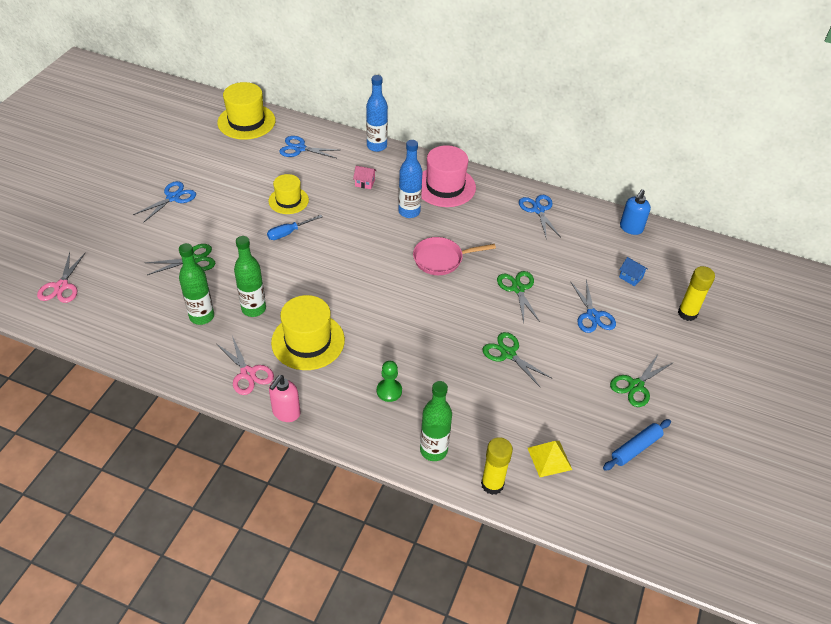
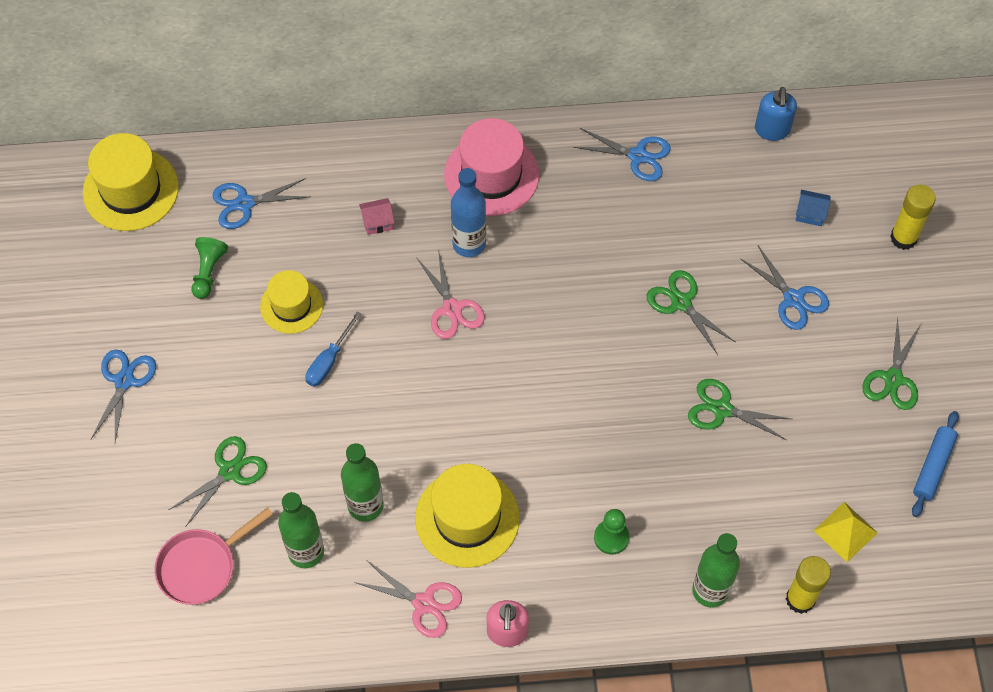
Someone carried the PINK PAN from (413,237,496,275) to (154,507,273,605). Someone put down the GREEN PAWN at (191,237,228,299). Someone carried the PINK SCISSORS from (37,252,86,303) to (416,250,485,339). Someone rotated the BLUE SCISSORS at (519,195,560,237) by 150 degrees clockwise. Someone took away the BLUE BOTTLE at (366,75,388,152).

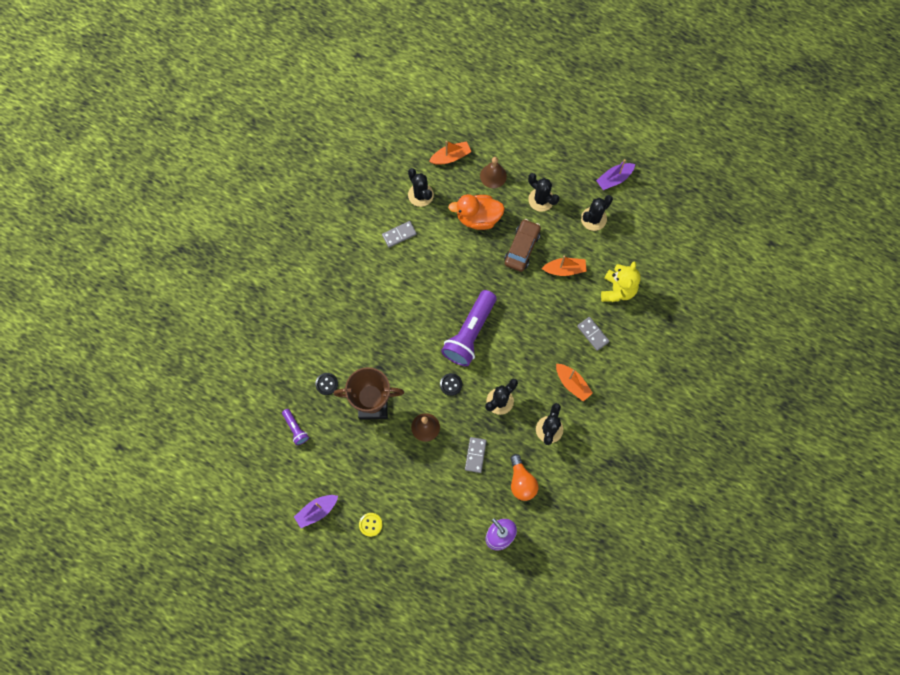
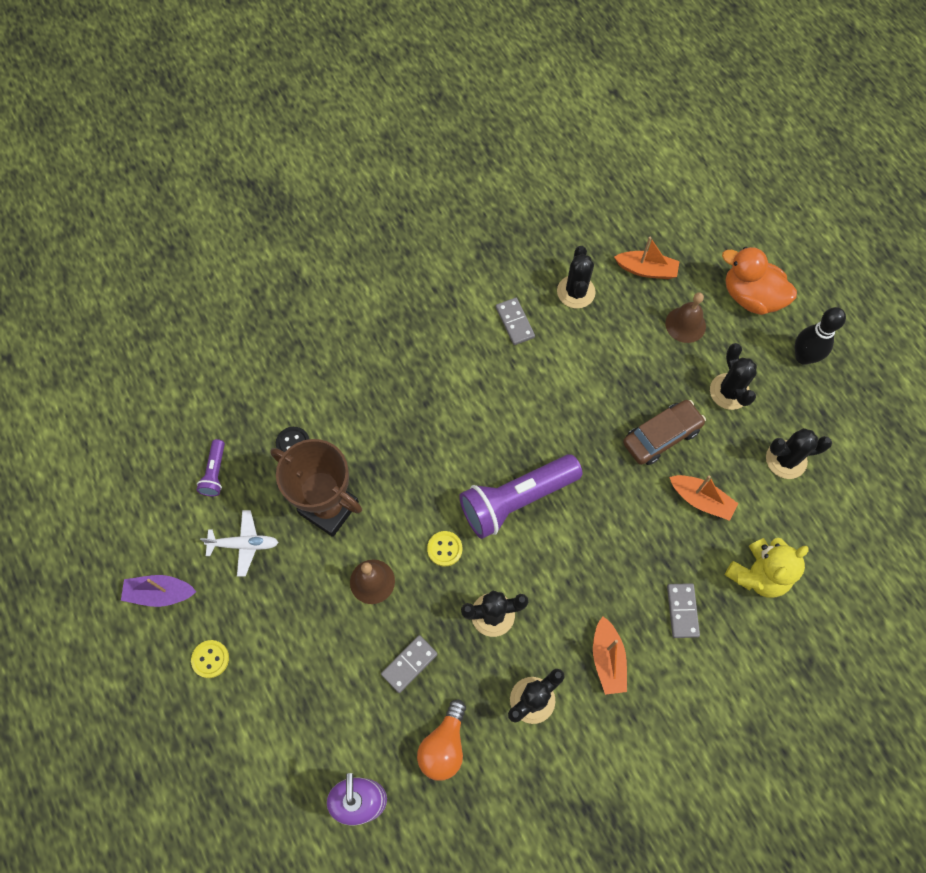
Someone put down the WHITE PLANE at (200,510,279,577). Someone repainted the BLACK BUTTON at (440,373,462,396), which became the YELLOW BUTTON at (427,531,462,567). Someone rotated the GREY DOMINO at (382,221,417,248) by 60 degrees clockwise. Someone carried the ORANGE DUCK from (448,194,505,230) to (722,247,797,315). Someone put down the BLACK BOWLING PIN at (795,307,846,365). Someone took away the PURPLE BOAT at (596,159,635,190).

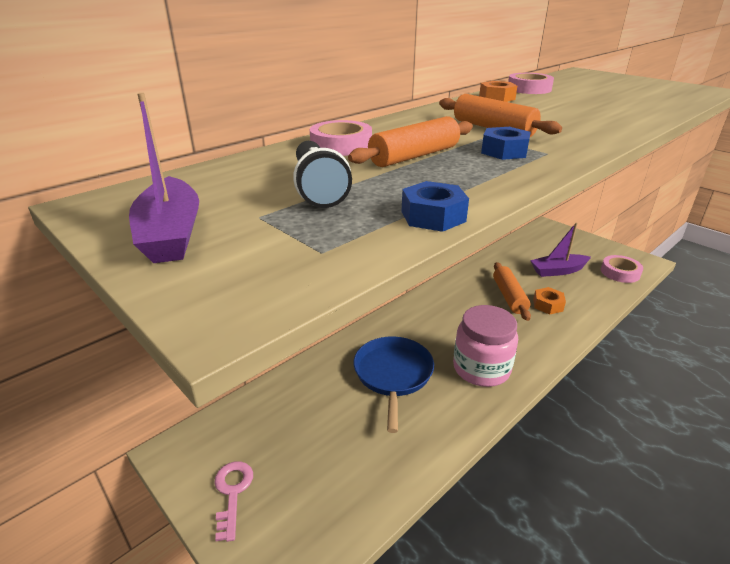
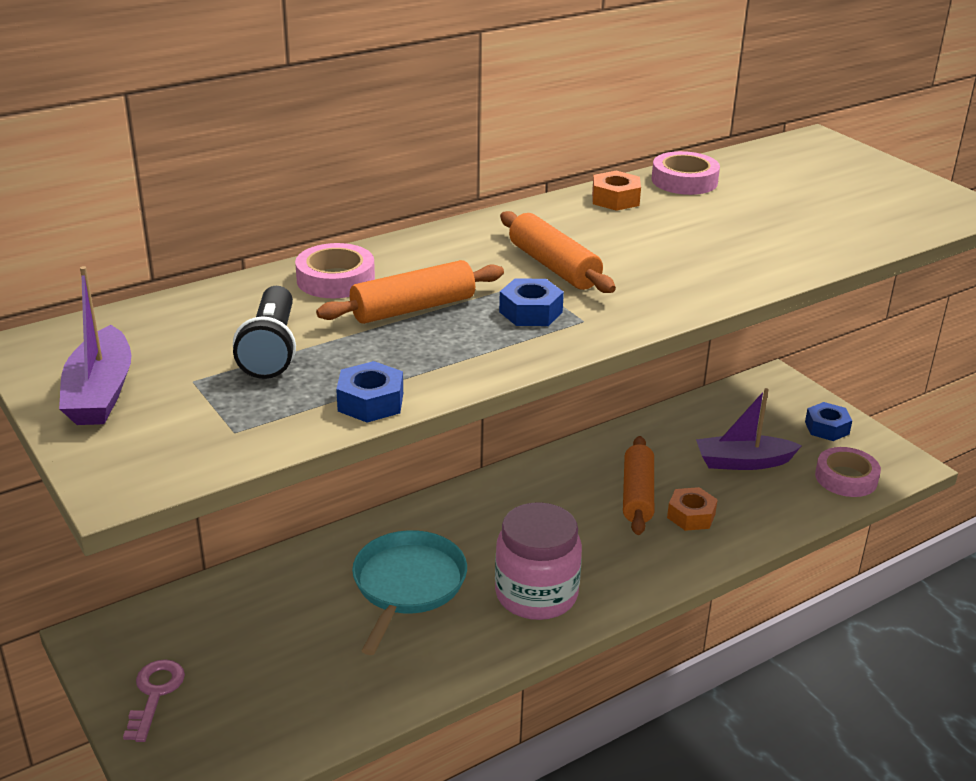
Someone repainted the BLUE PAN at (354,336,434,433), which became the TURQUOISE PAN at (352,530,467,655). Someone put down the BLUE NUT at (805,402,852,441).

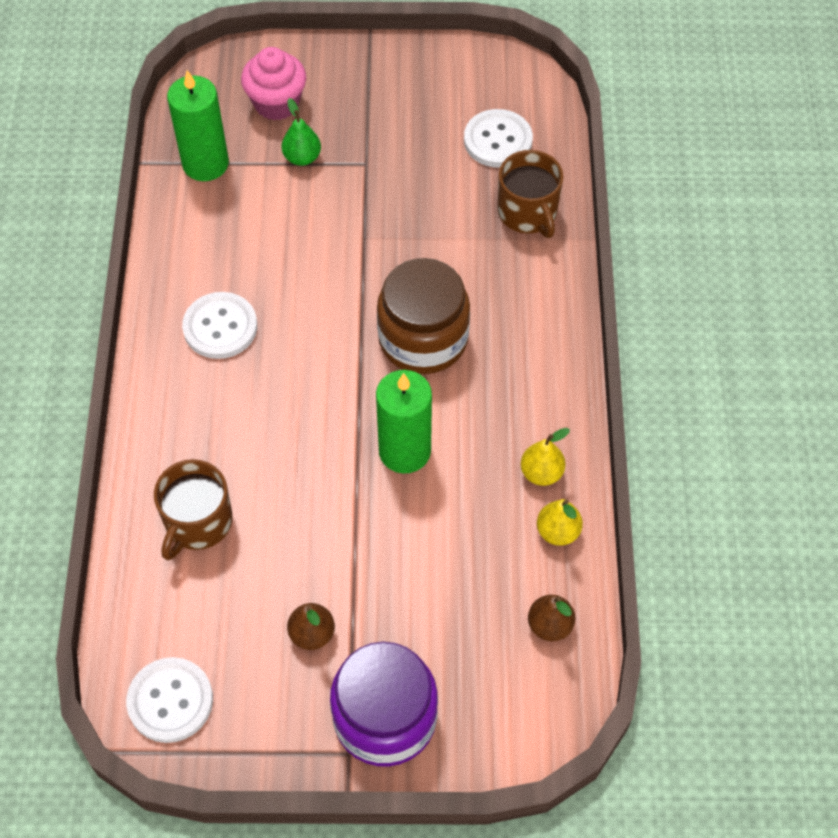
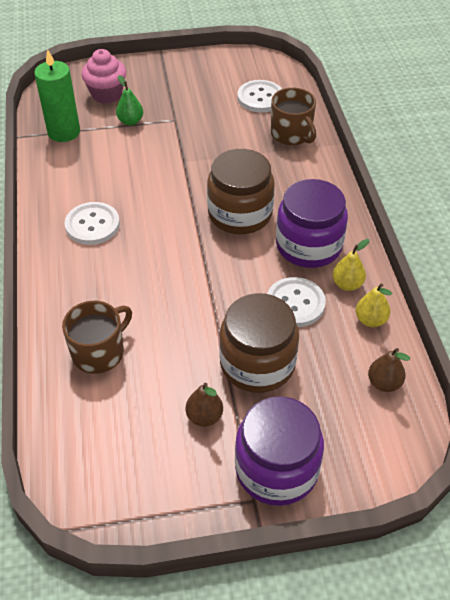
Someone rotated the BROWN MUG at (154,459,233,560) by 150 degrees counterclockwise. Someone put down the BROWN JAR at (219,293,299,393). Someone carried the WHITE BUTTON from (126,657,213,743) to (267,277,326,327). Someone put down the PURPLE JAR at (276,179,348,268). Someone took away the GREEN CANDLE at (376,370,432,474).

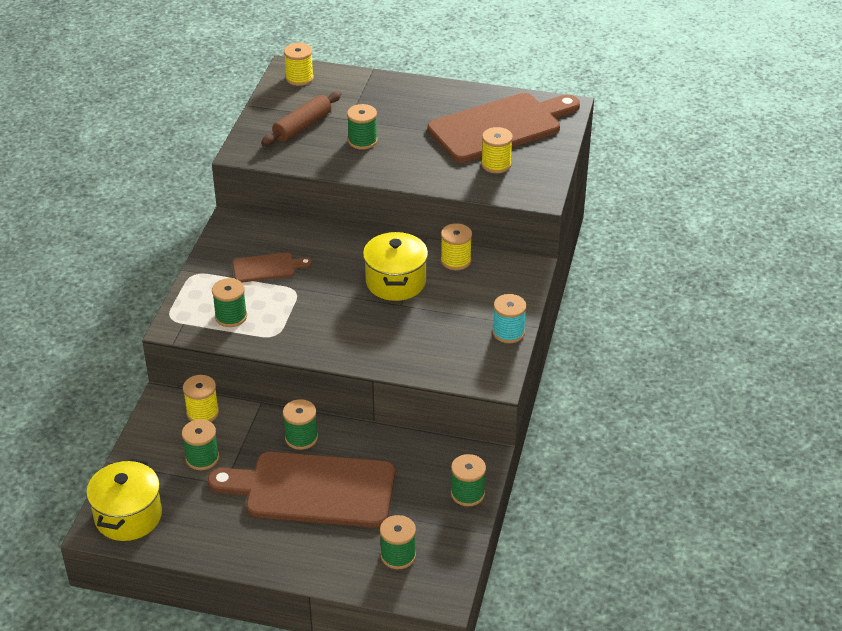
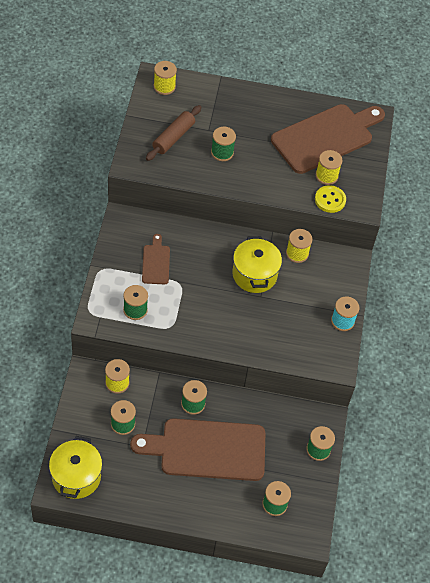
Someone rotated the BROWN CUTTING BOARD at (233,253,312,282) by 75 degrees counterclockwise. Someone put down the YELLOW BUTTON at (315,185,346,213).

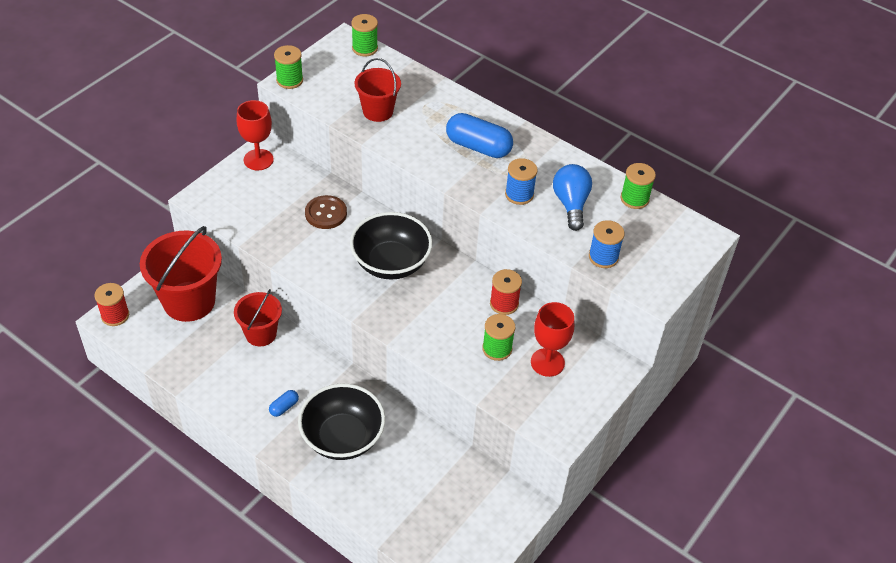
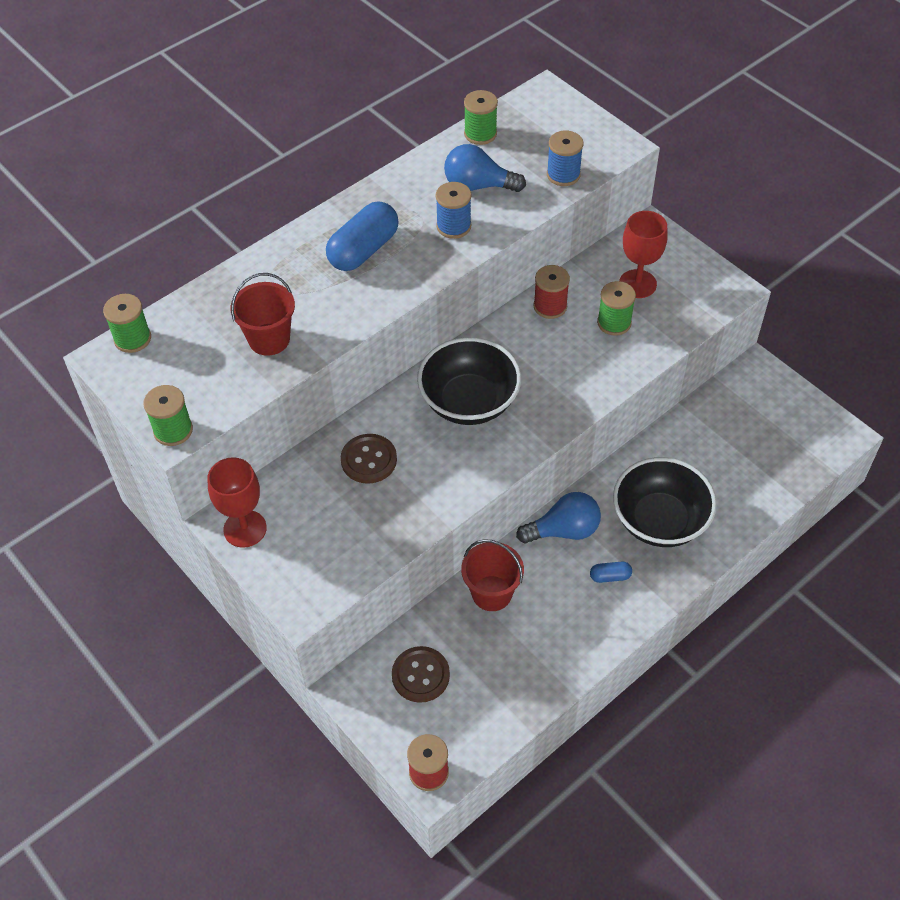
Someone swapped the RED BUCKET at (140,226,222,322) for the BROWN BUTTON at (392,646,450,703). Someone put down the BLUE LIGHT BULB at (516,492,601,543). Someone rotated the BLUE CAPSULE at (269,390,299,417) by 60 degrees counterclockwise.

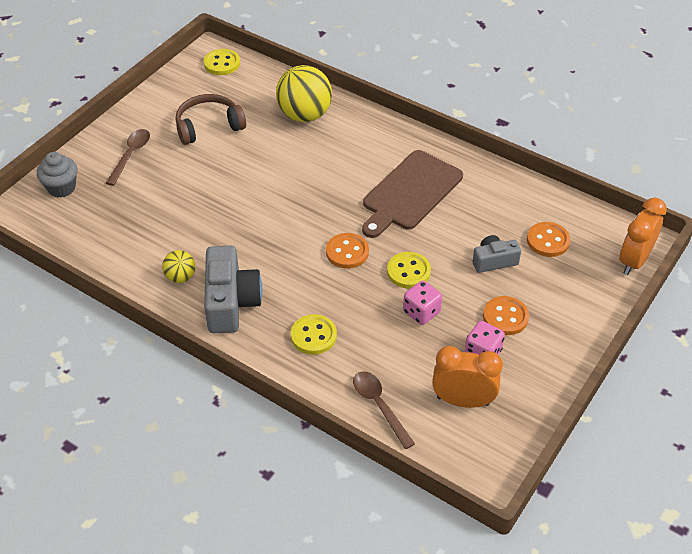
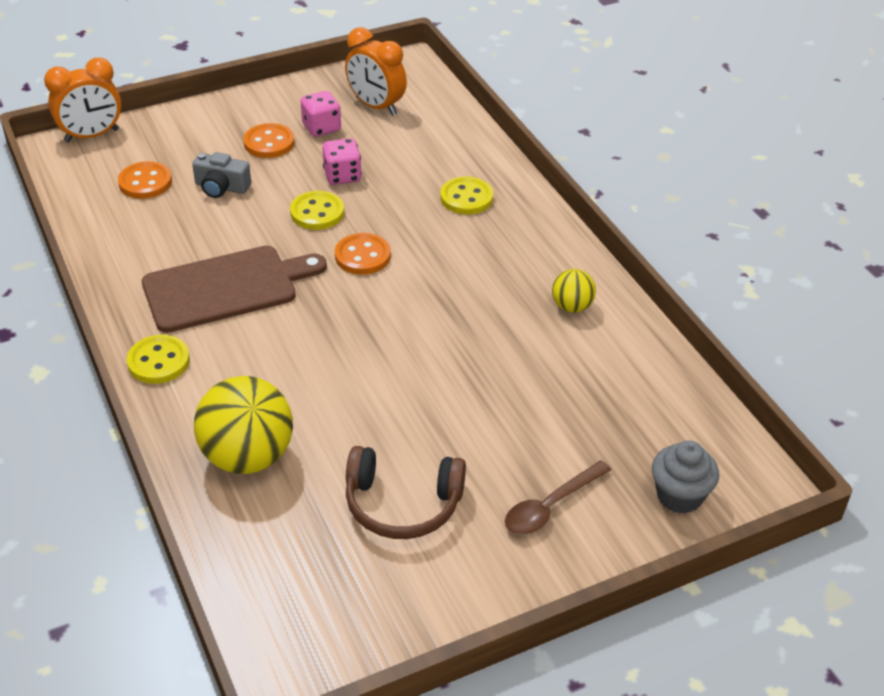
Someone carried the YELLOW BUTTON from (204,49,240,75) to (127,335,190,384). Someone took away the GREY CAMERA at (204,246,262,333). Someone took away the BROWN SPOON at (353,371,415,449).

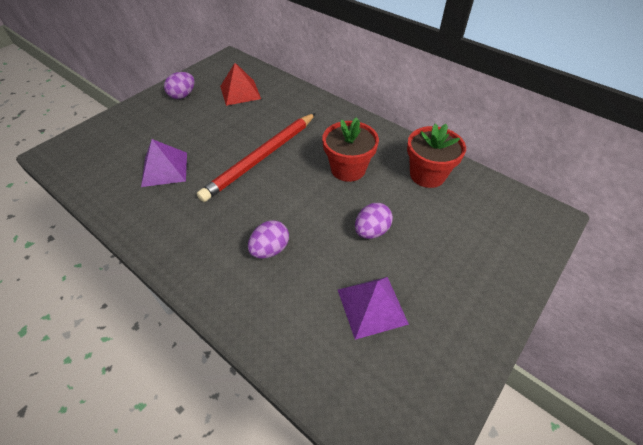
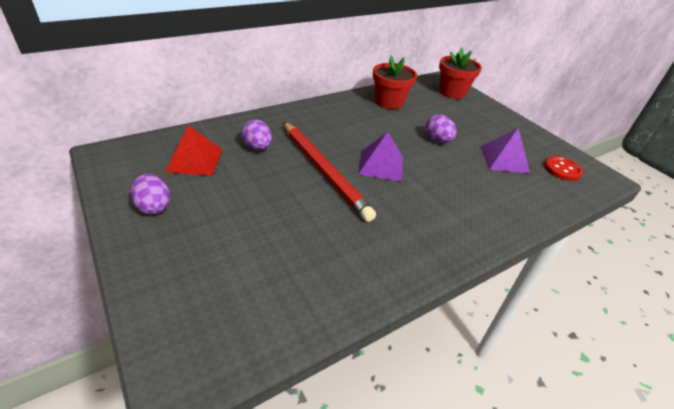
Someone carried the PURPLE EGG from (248,220,289,259) to (241,120,272,150). Someone carried the PURPLE PYRAMID from (141,139,187,187) to (358,132,403,182). Someone carried the RED FLOWER POT from (322,117,379,182) to (439,48,482,99). Someone put down the RED BUTTON at (544,156,583,181).

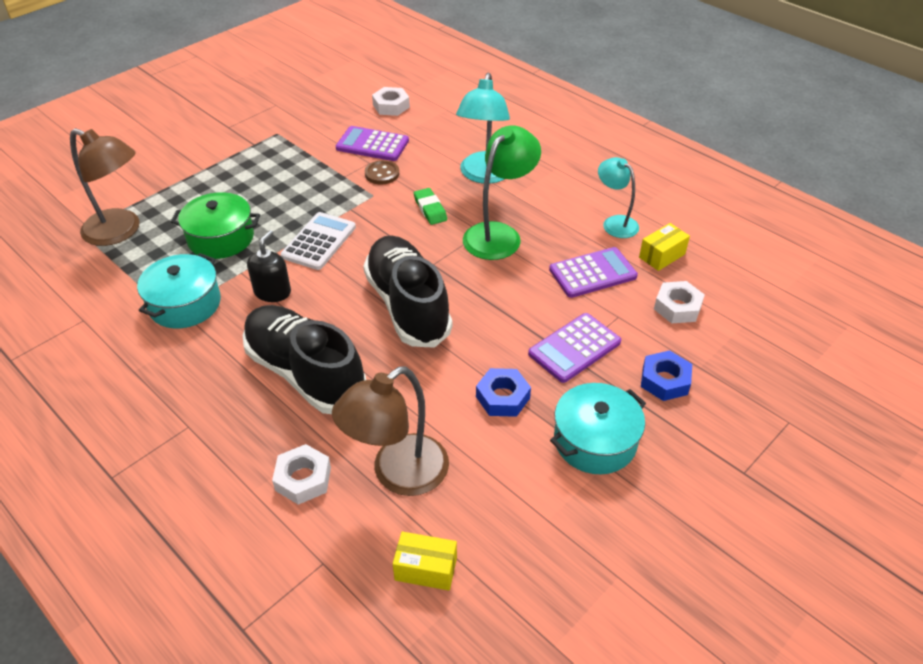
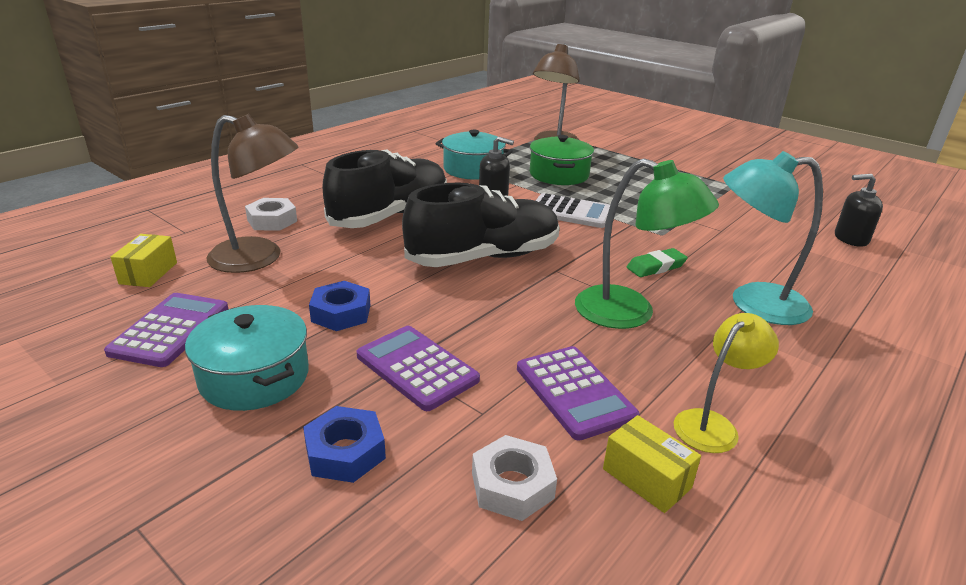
Someone carried the PURPLE CALCULATOR from (336,126,409,161) to (104,293,228,367). Someone rotated the BROWN LAMP at (332,366,449,496) by 150 degrees clockwise. Someone repainted the TURQUOISE LAMP at (598,157,639,238), which became the YELLOW LAMP at (674,313,779,453). Someone swapped the WHITE NUT at (372,87,410,116) for the BLACK SOAP DISPENSER at (835,174,883,247). Someone took away the BROWN BUTTON at (365,160,399,185).

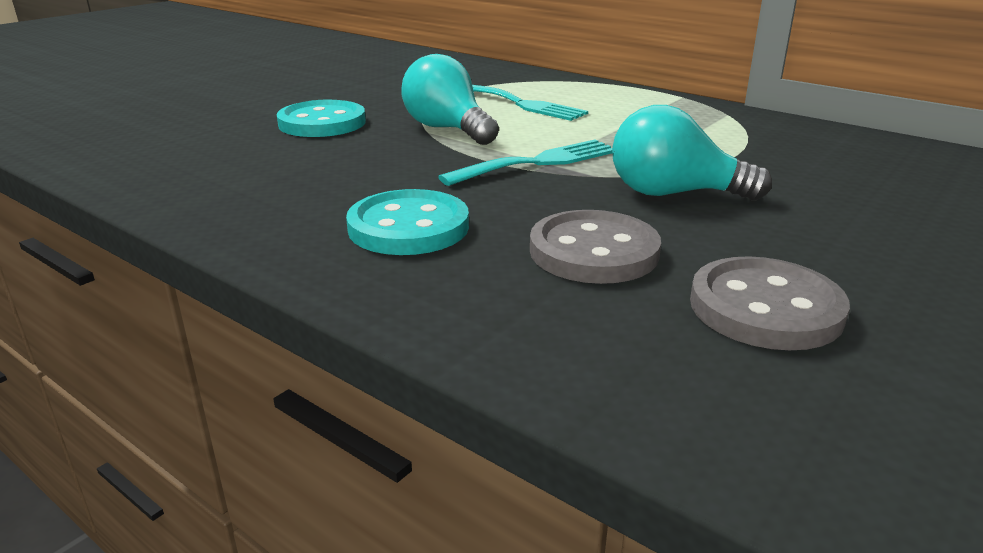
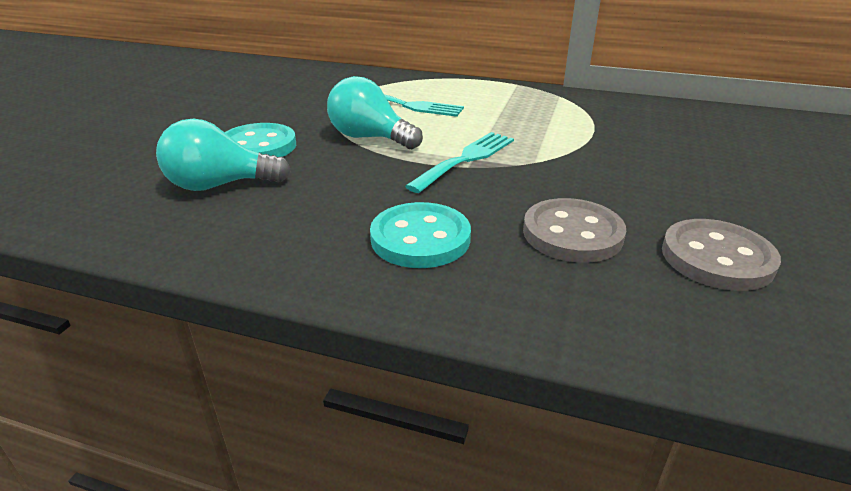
Someone carried the TURQUOISE LIGHT BULB from (612,105,772,201) to (156,119,291,191).

